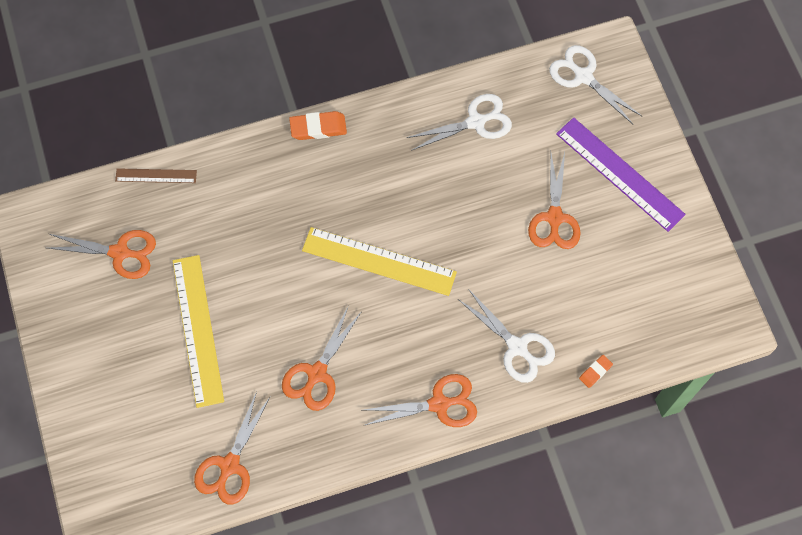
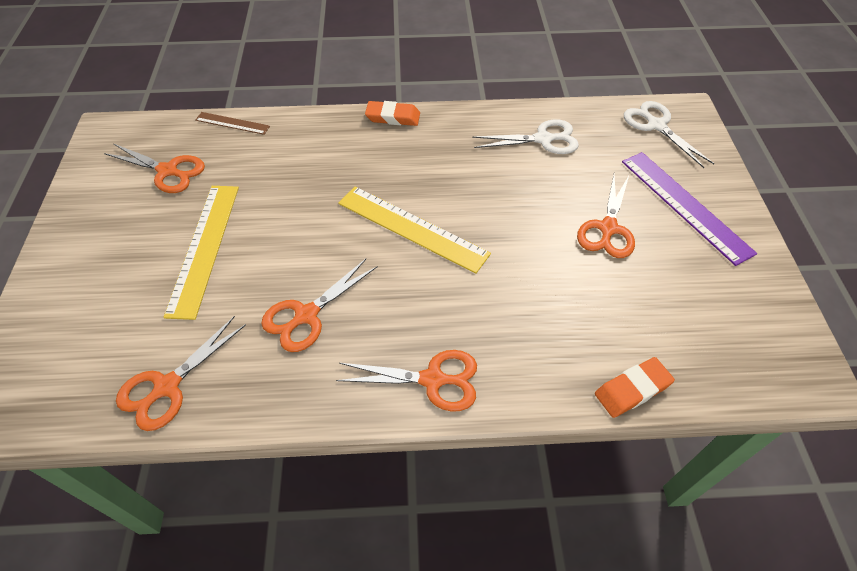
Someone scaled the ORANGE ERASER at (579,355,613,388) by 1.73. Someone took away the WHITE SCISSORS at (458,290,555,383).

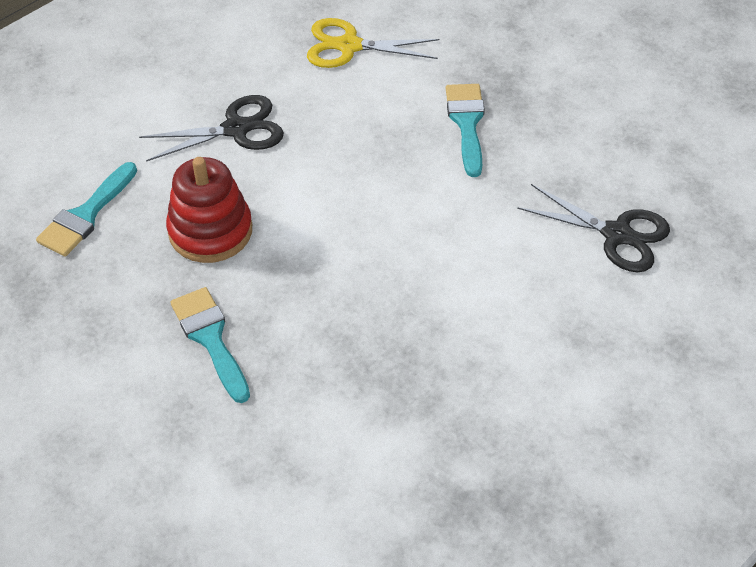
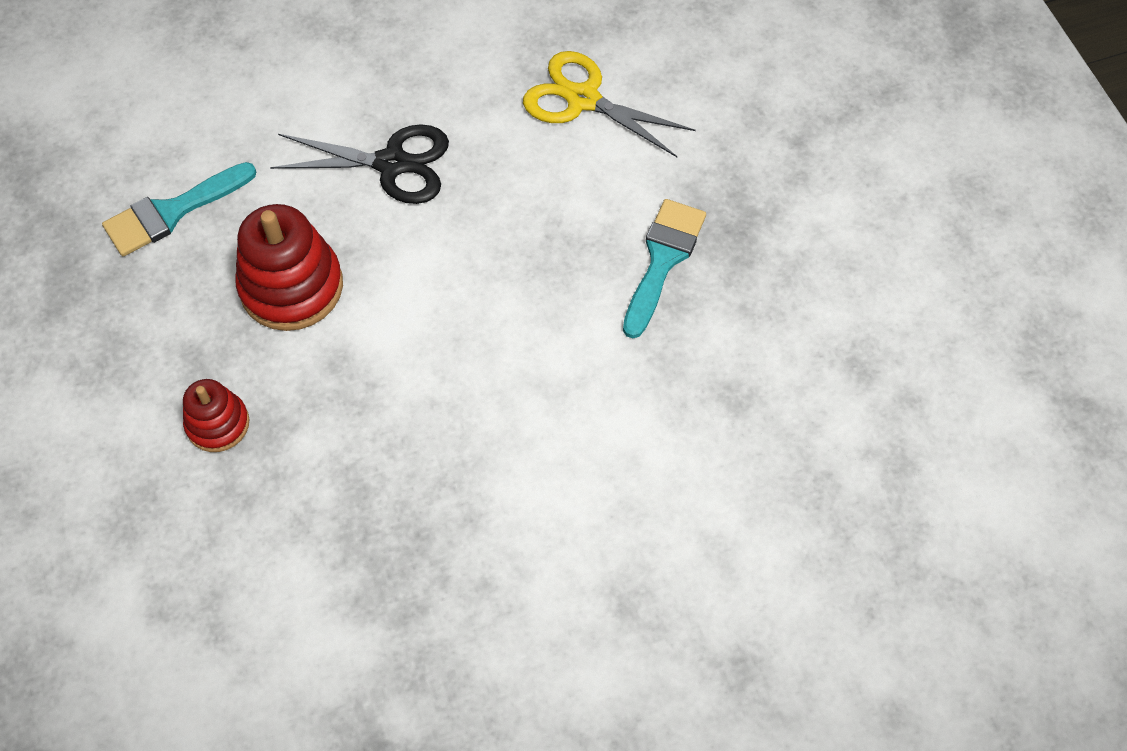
Someone swapped the TURQUOISE BRUSH at (170,287,250,403) for the RED STACKING TOY at (183,379,249,452). Someone took away the BLACK SCISSORS at (517,184,670,272).

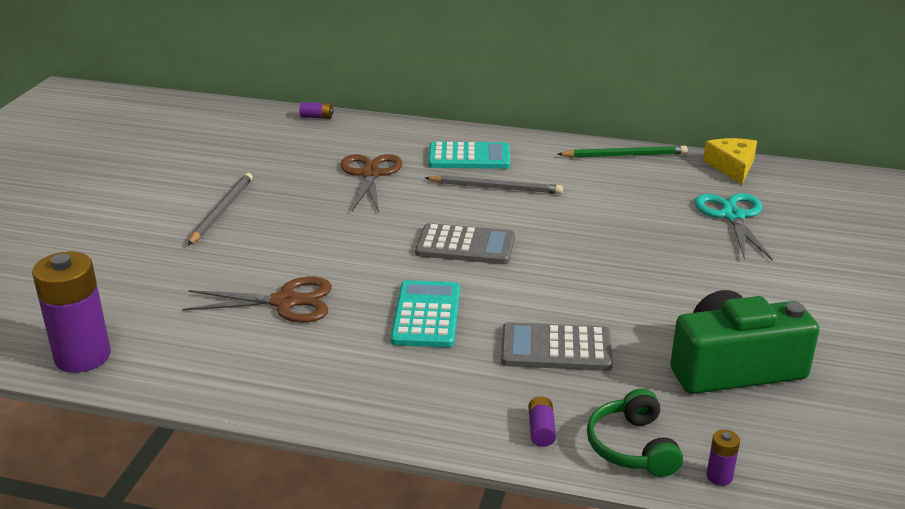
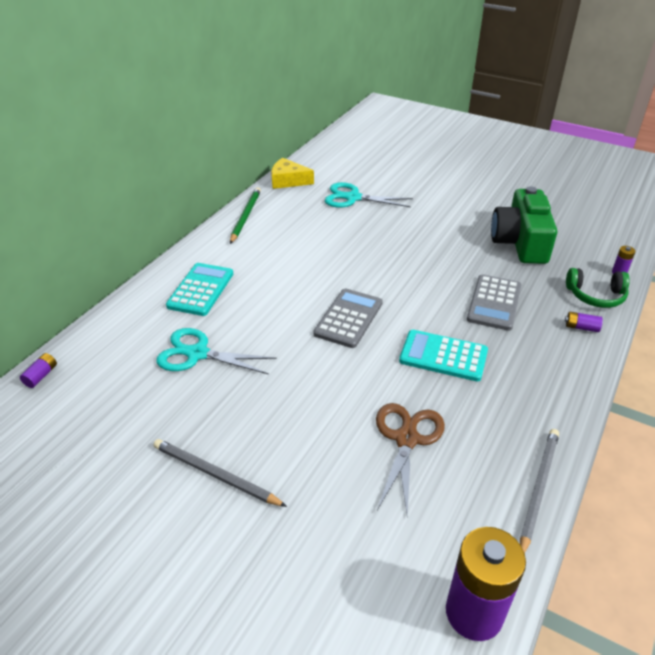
Someone repainted the BROWN SCISSORS at (340,154,402,213), which became the TURQUOISE SCISSORS at (156,328,277,375). Someone carried the GREY PENCIL from (425,175,563,194) to (520,429,559,553).

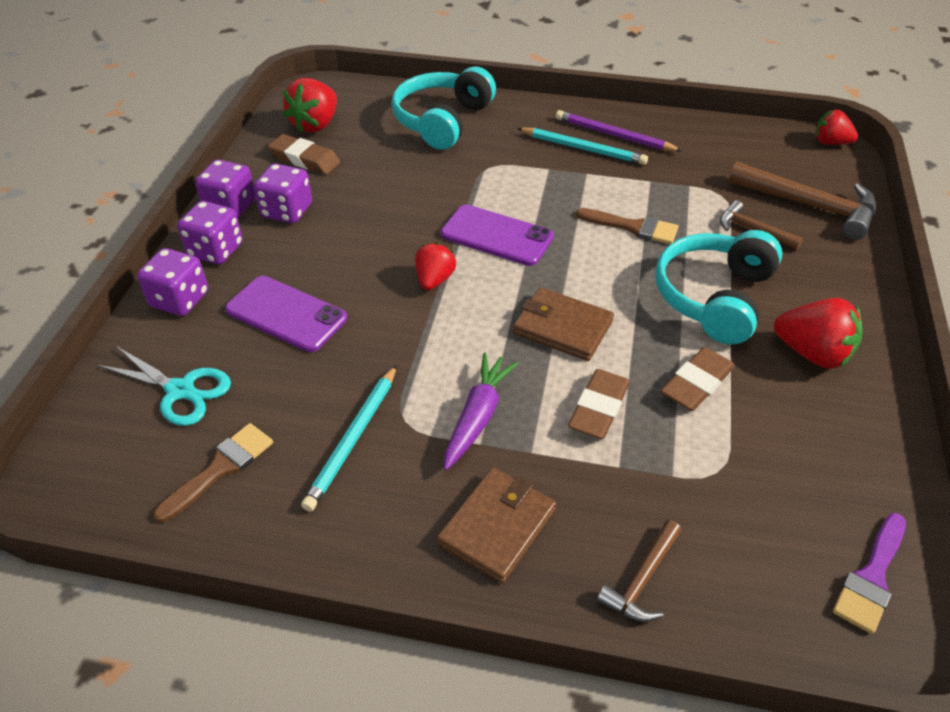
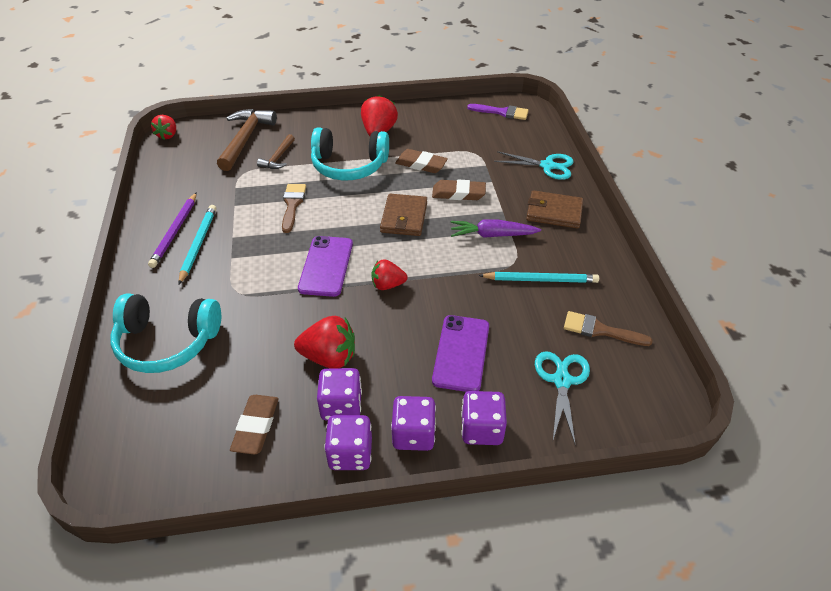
Someone carried the RED STRAWBERRY from (283,78,337,133) to (294,316,355,369). Someone swapped the BROWN HAMMER at (597,520,682,622) for the TURQUOISE SCISSORS at (494,151,574,180).

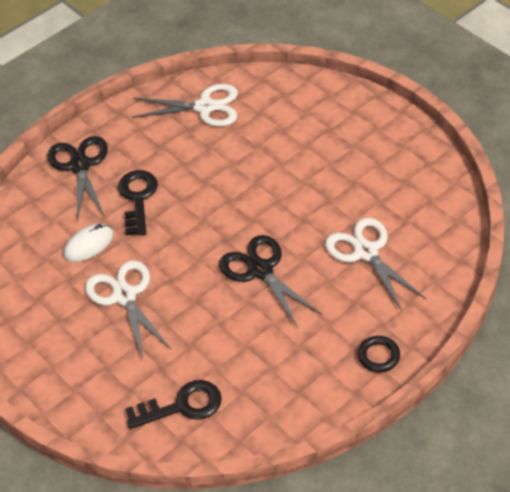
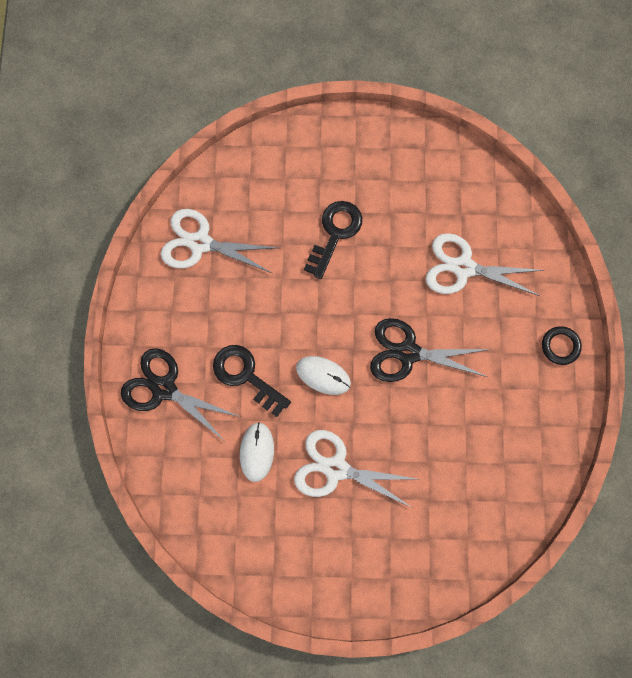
Someone rotated the WHITE SCISSORS at (132,84,238,127) by 120 degrees counterclockwise. Someone put down the WHITE MOUSE at (296,356,351,395). Someone carried the BLACK KEY from (125,380,222,429) to (304,201,362,279).

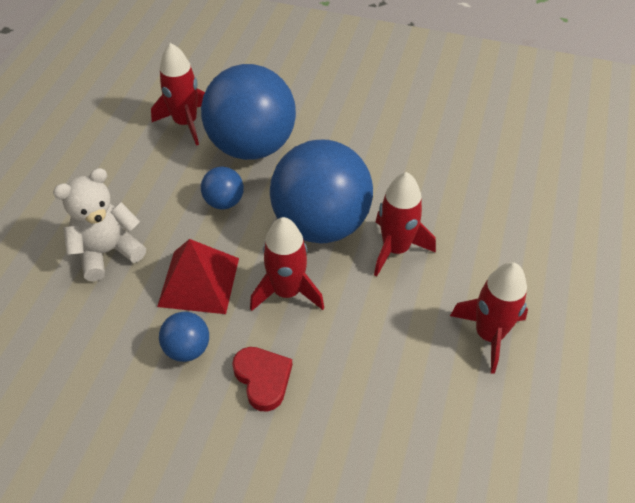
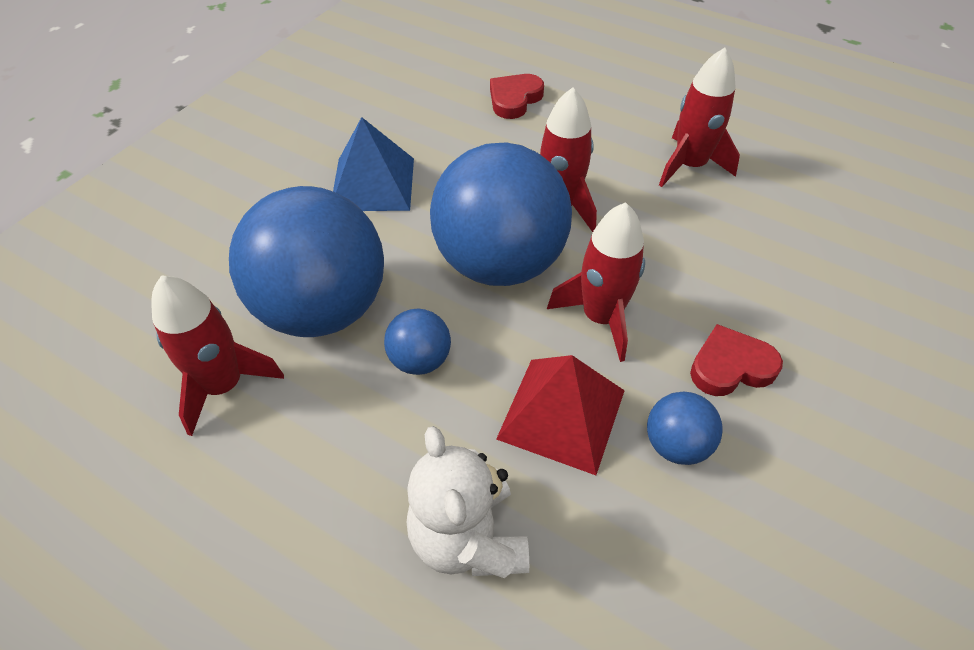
Someone put down the BLUE PYRAMID at (333,117,414,211). Someone put down the RED HEART at (490,74,544,119).

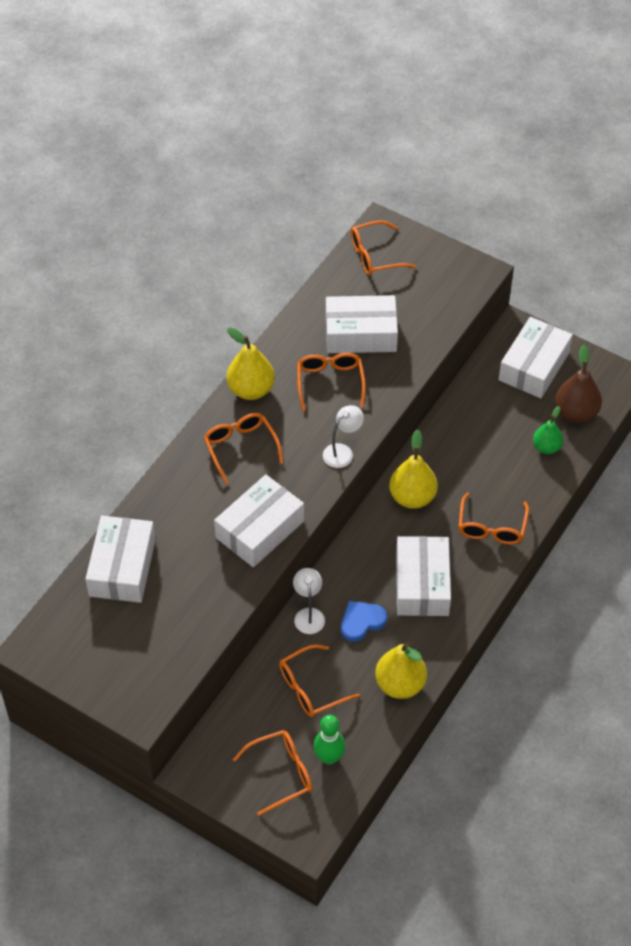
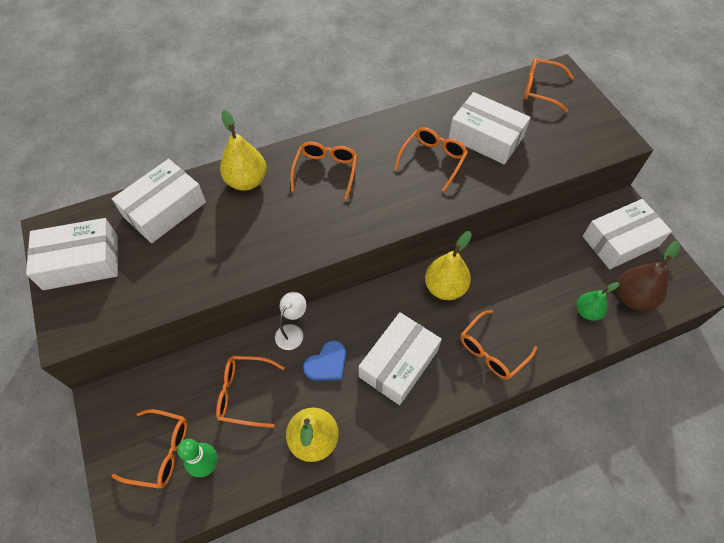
Someone carried the WHITE BOX from (214,474,304,567) to (26,218,118,290). Someone carried the YELLOW PEAR from (227,327,275,400) to (220,110,267,191). Someone rotated the BLUE HEART at (341,601,387,642) by 135 degrees clockwise. Someone took away the WHITE LAMP at (323,405,364,468).

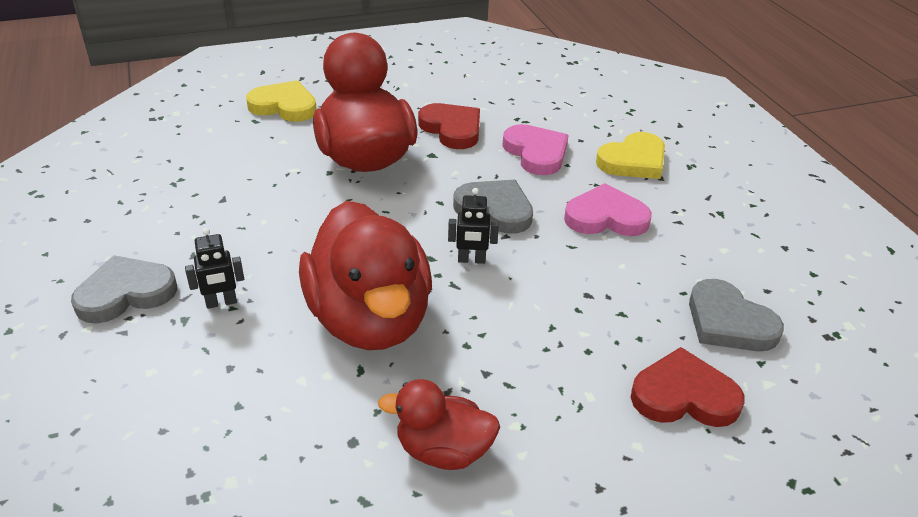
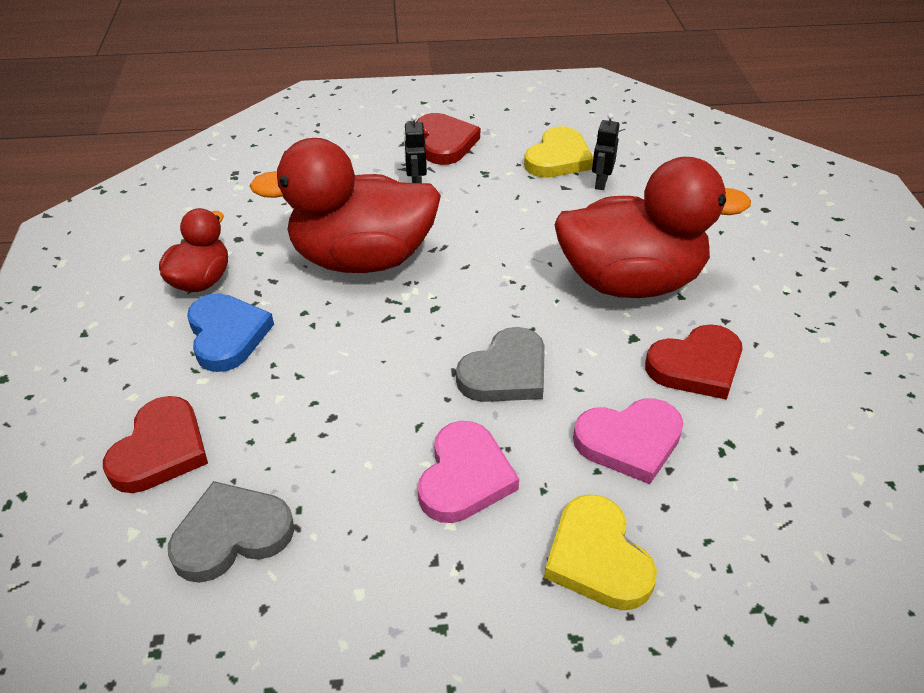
Someone put down the BLUE HEART at (187,293,274,372). Someone repainted the GREY HEART at (71,255,177,324), which became the RED HEART at (416,113,480,165). Someone carried the YELLOW HEART from (246,80,317,122) to (524,126,593,178). Someone carried the BLACK ROBOT from (448,188,499,264) to (592,113,619,190).

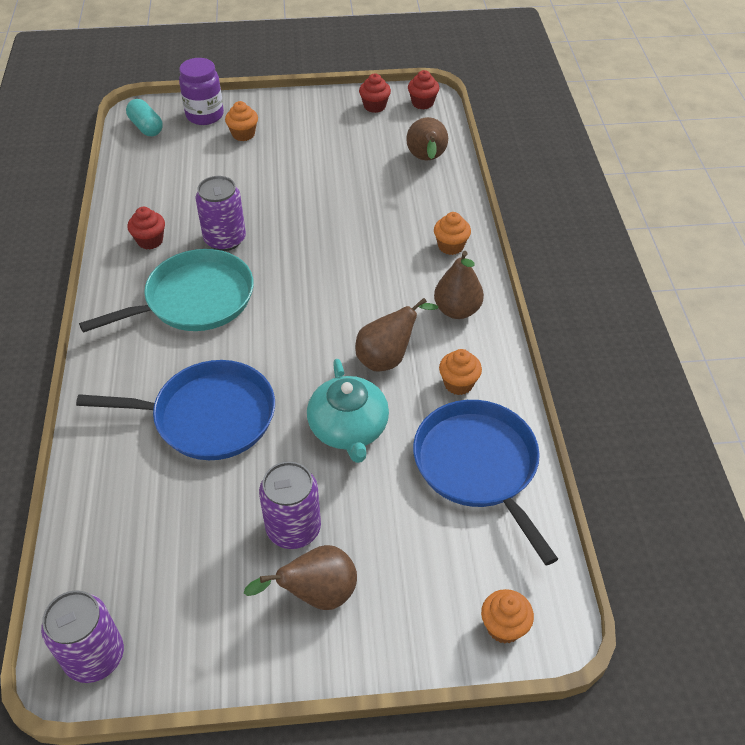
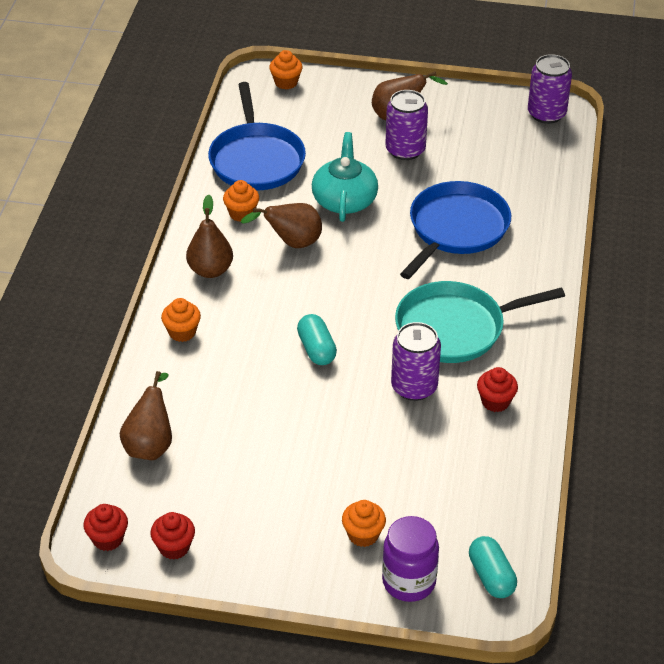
Someone put down the TURQUOISE CAPSULE at (297,314,337,365). Someone rotated the BLUE PAN at (76,360,275,460) by 105 degrees clockwise.

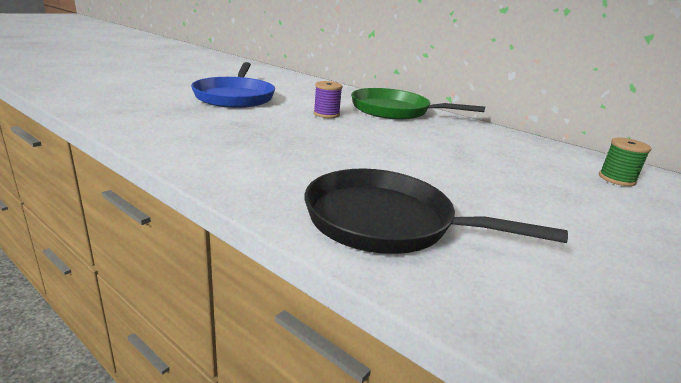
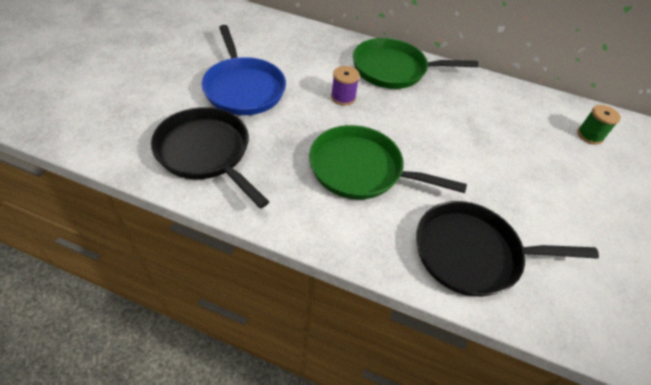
Someone put down the BLACK PAN at (151,107,269,209). Someone put down the GREEN PAN at (309,125,467,200).

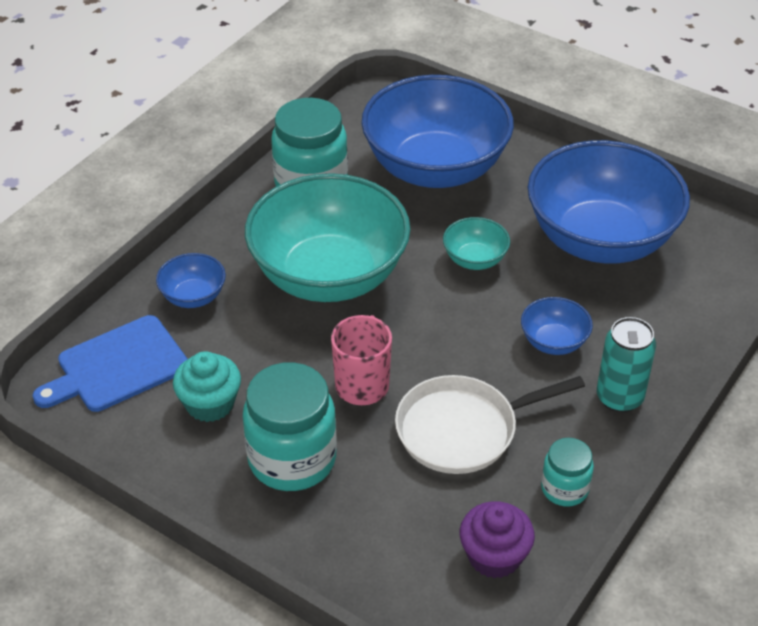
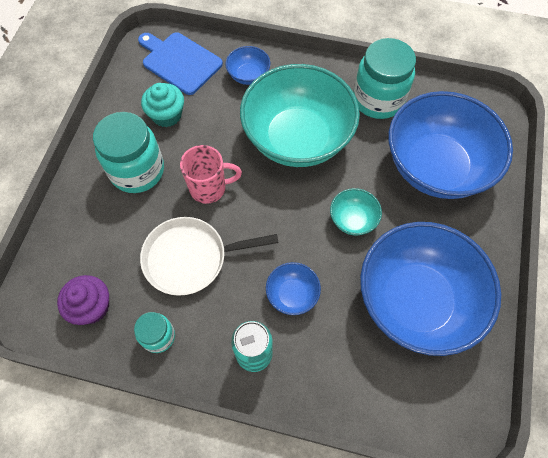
Someone rotated the WHITE PAN at (395,375,585,474) by 60 degrees counterclockwise.

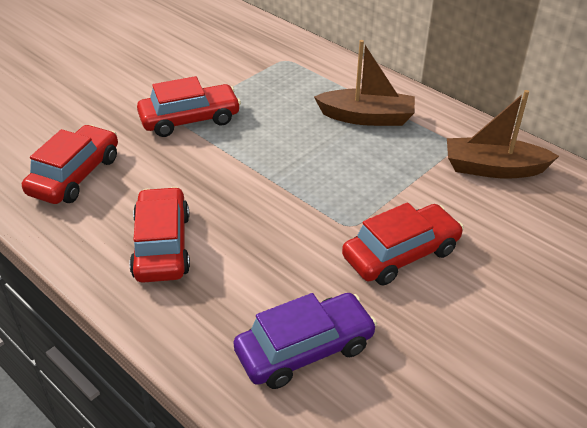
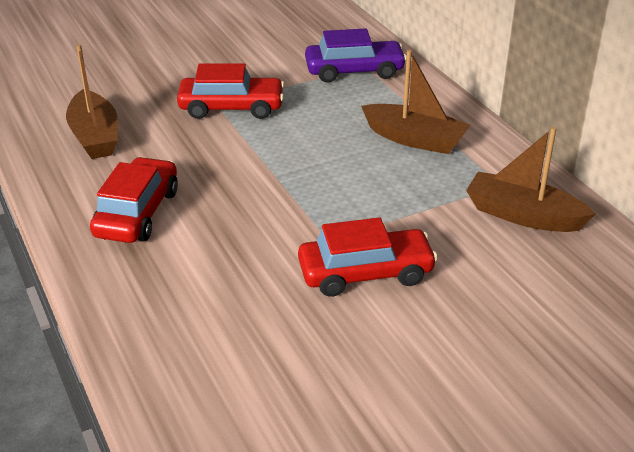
Someone swapped the RED CAR at (22,125,118,204) for the BROWN BOAT at (66,44,118,159). Someone carried the PURPLE CAR from (233,293,377,389) to (305,28,407,83).

